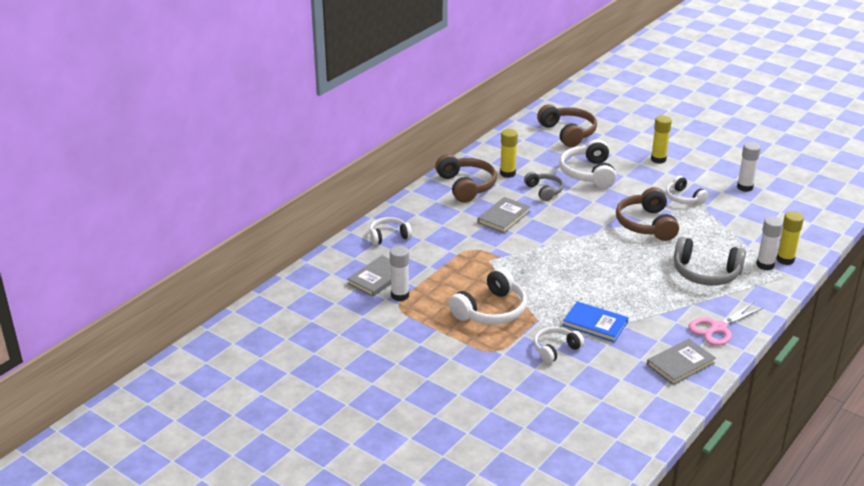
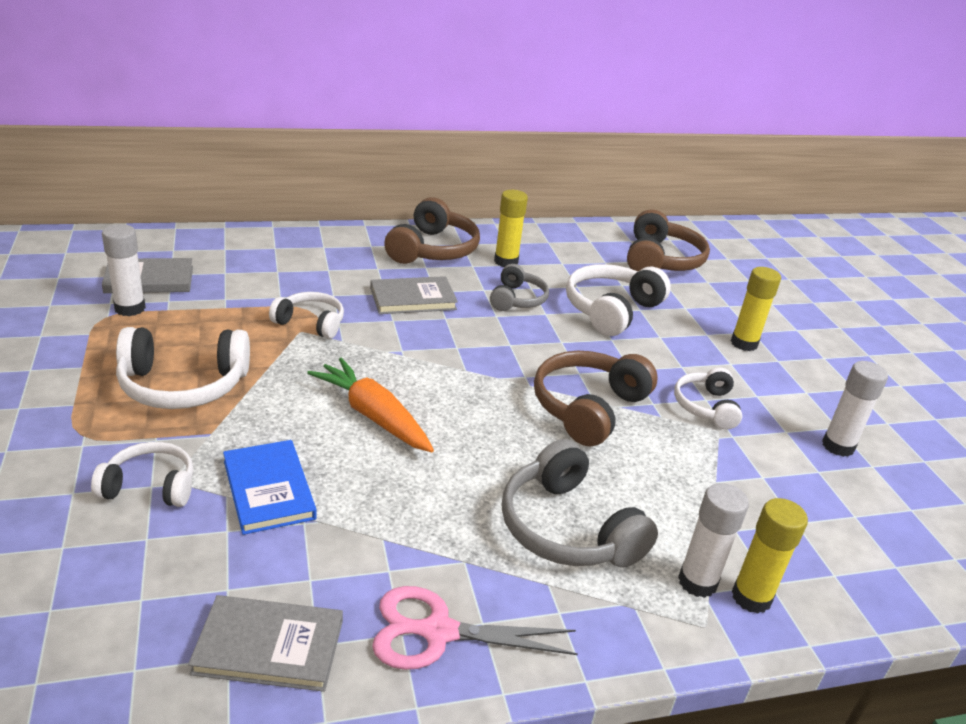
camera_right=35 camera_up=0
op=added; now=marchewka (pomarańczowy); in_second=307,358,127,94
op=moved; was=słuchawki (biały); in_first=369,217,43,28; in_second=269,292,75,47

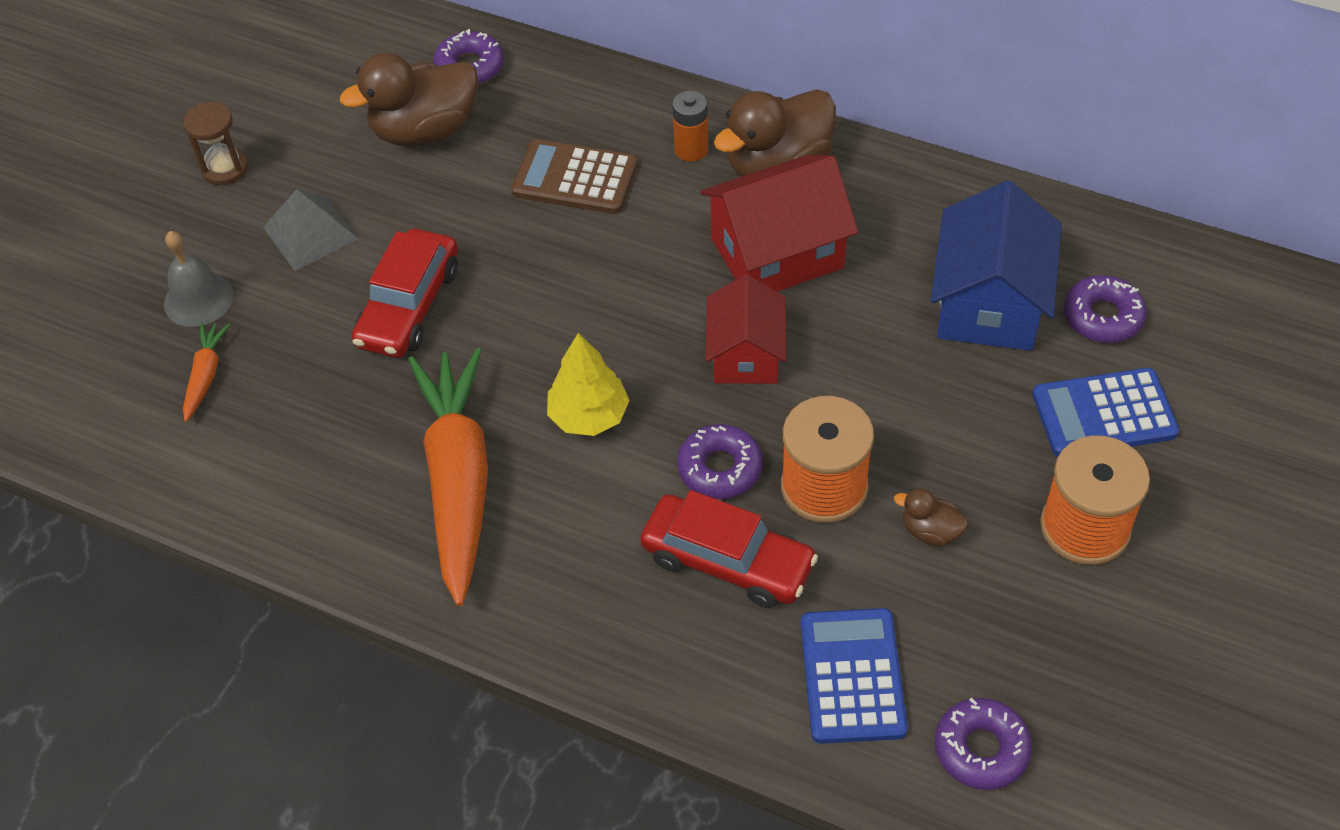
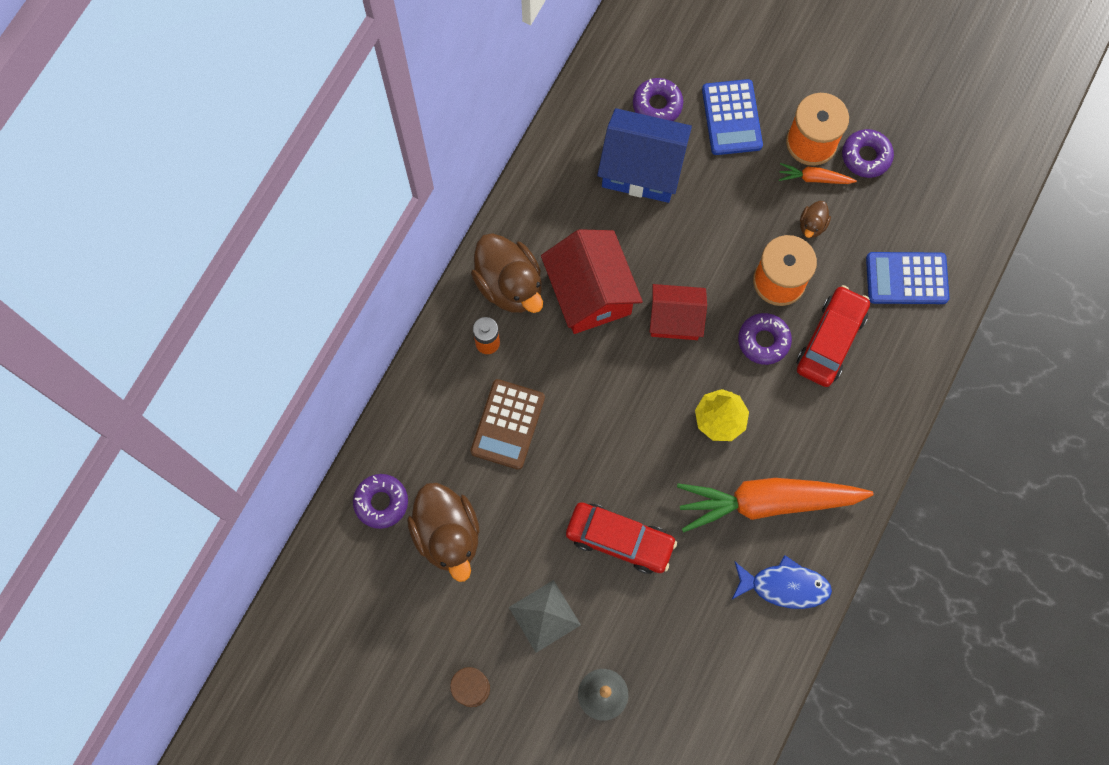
camera_right=-90 camera_up=20
op=added; now=ryba (niebieski); in_second=732,555,100,54
op=moved; was=marchewka (pomarańczowy); in_first=183,323,47,99; in_second=779,163,78,21
op=moved; was=donut (fioletowy); in_first=935,698,97,92; in_second=842,129,52,49

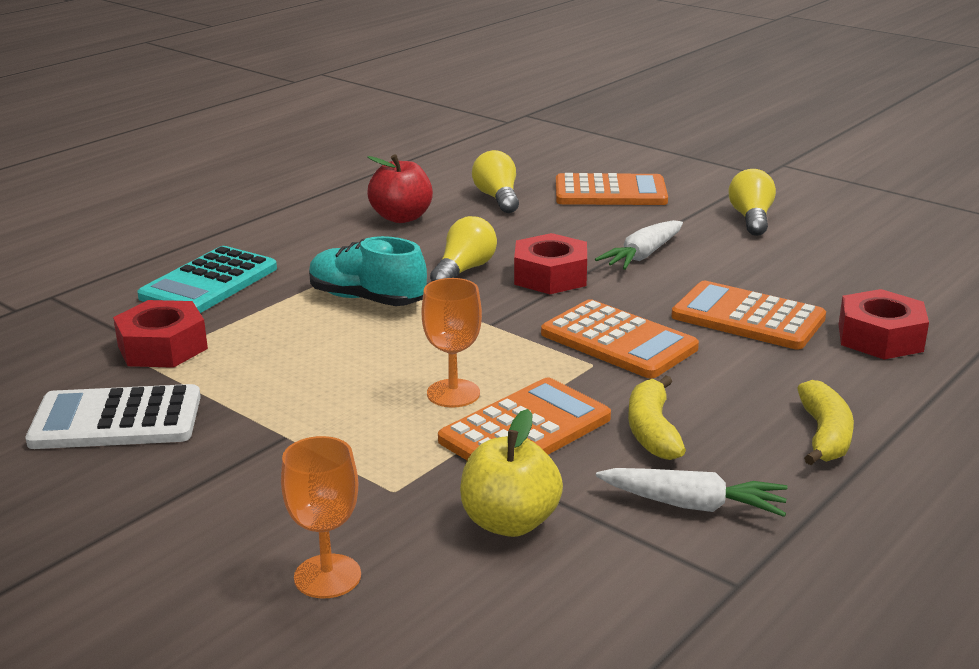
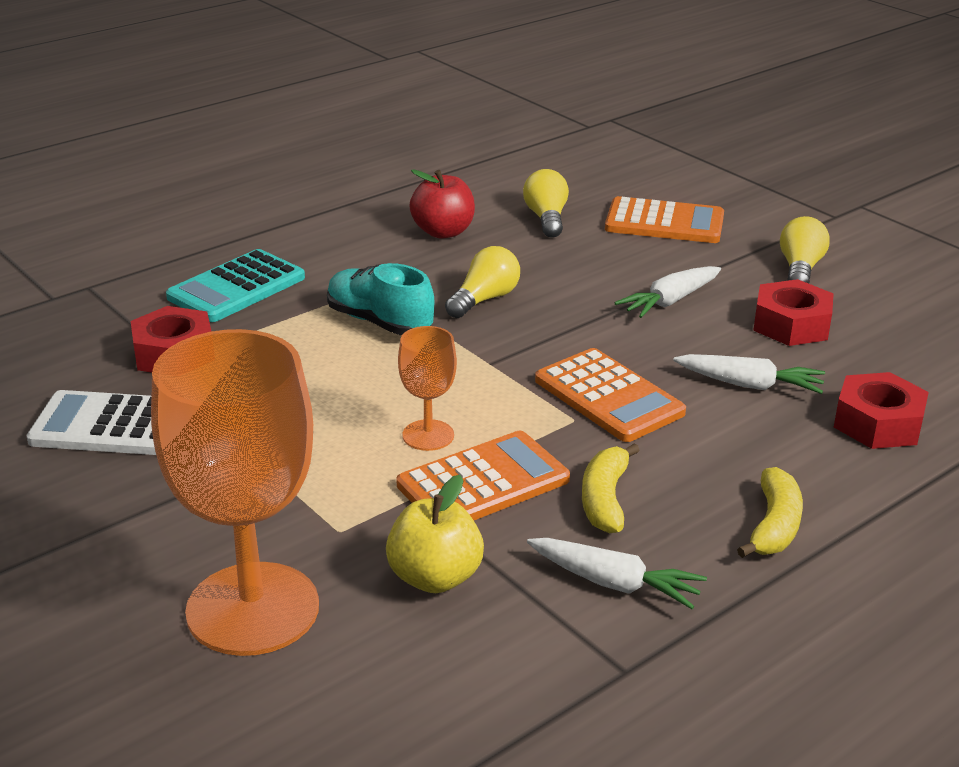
camera_right=10 camera_up=5
op=moved; was=nakrętka (czerwony); in_first=514,233,73,61; in_second=753,279,81,67
op=replaced; was=kalkulator (pomarańczowy); now=marchewka (biały); in_first=671,281,155,68; in_second=673,354,152,40
op=resized; was=kielich (pomarańczowy); in_first=281,436,80,162; in_second=151,329,168,327; ratio=2.15

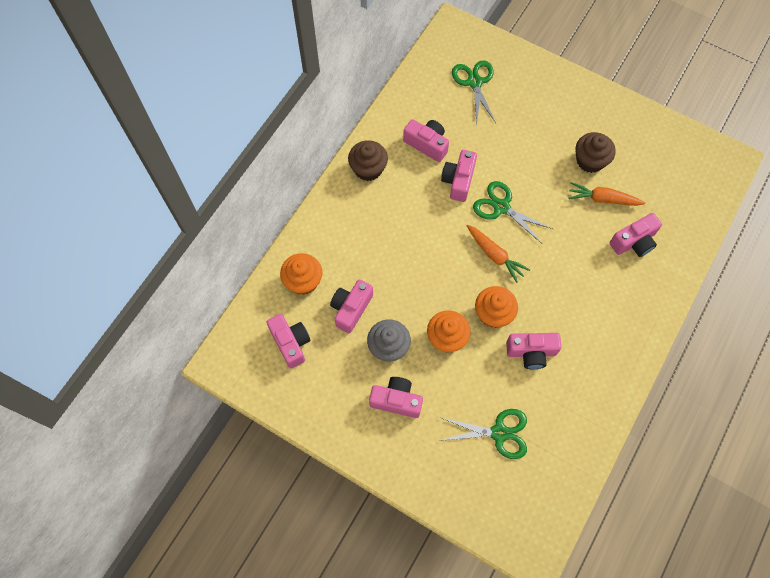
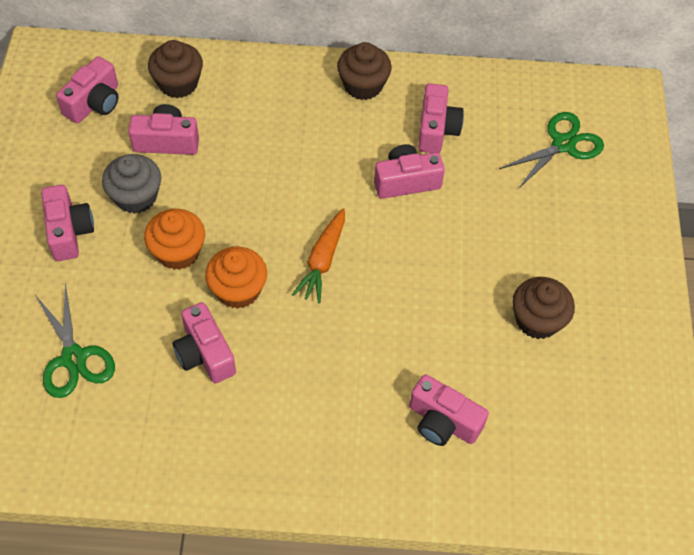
camera_right=60 camera_up=-10
op=removed; was=nożyczki (zielony); in_first=473,181,80,63
op=removed; was=marchewka (pomarańczowy); in_first=568,182,77,24
op=recoloured; was=muffinka (pomarańczowy); now=muffinka (brązowy); in_first=280,253,42,42; in_second=148,40,55,58

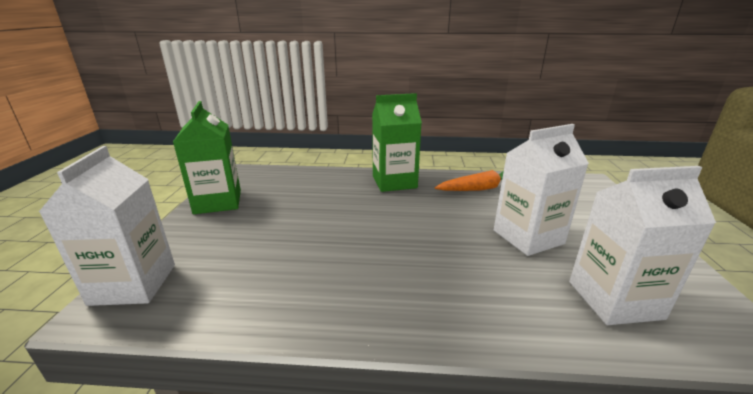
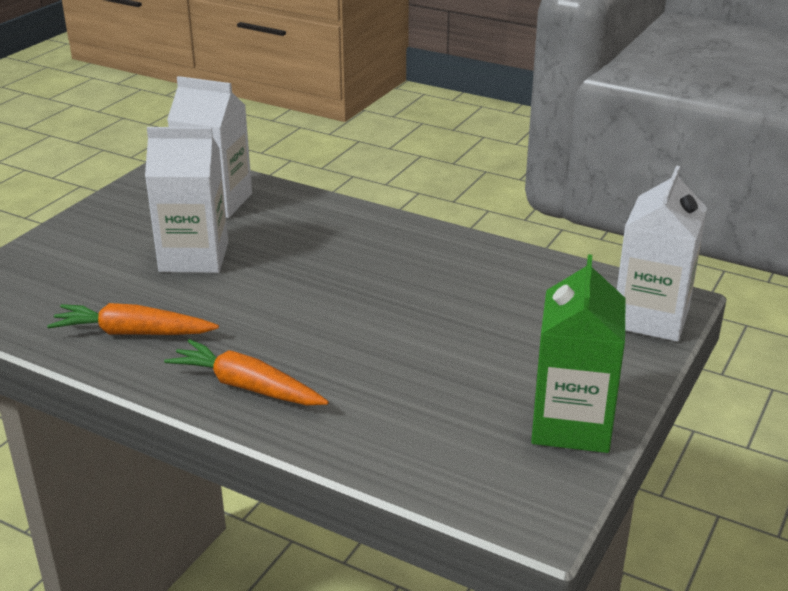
camera_right=-155 camera_up=5
op=replaced; was=karton mleka (zielony); now=marchewka (pomarańczowy); in_first=372,93,50,99; in_second=164,339,165,66

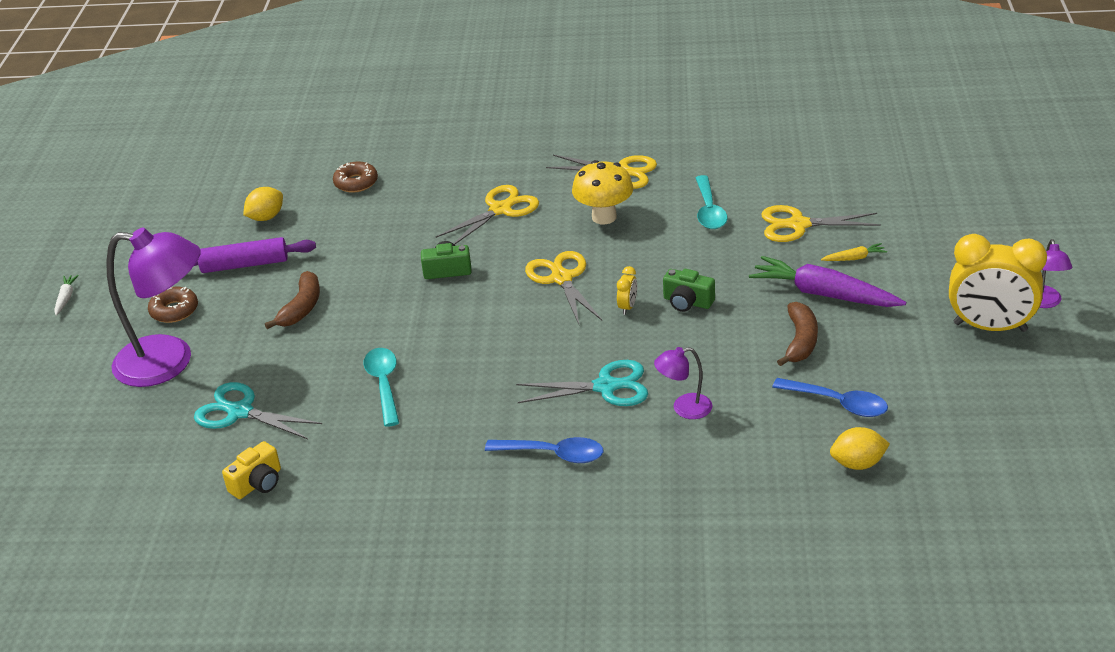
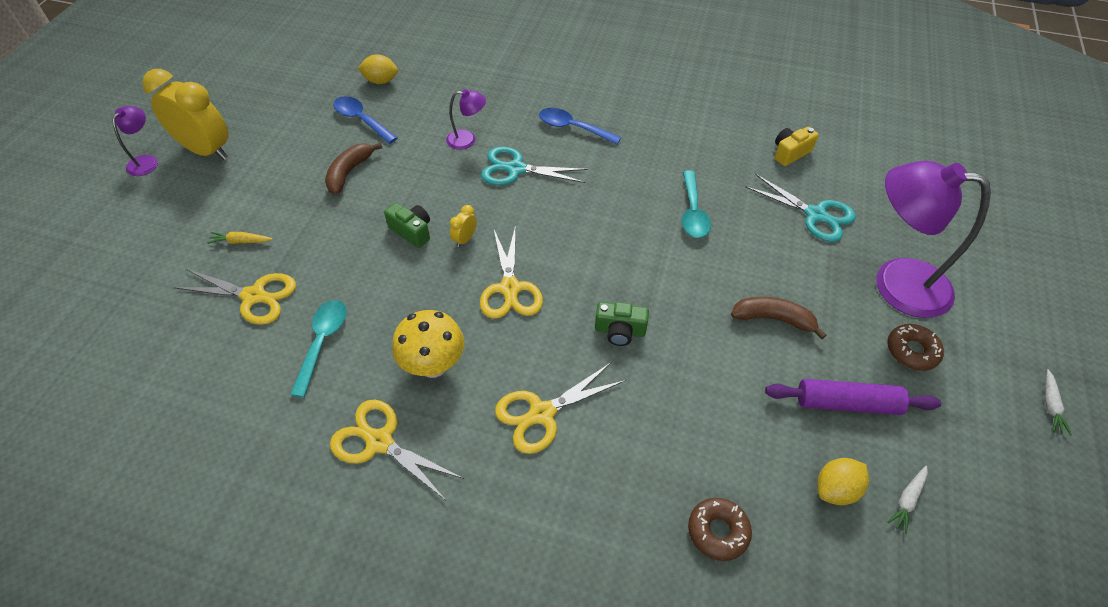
camera_right=-170 camera_up=15
op=removed; was=marchewka (fioletowy); in_first=749,256,157,51
op=added; now=marchewka (biały); in_second=887,466,41,68
op=turned; was=banan (brązowy); in_first=265,271,55,58; in_second=731,297,95,42; clockwise=75

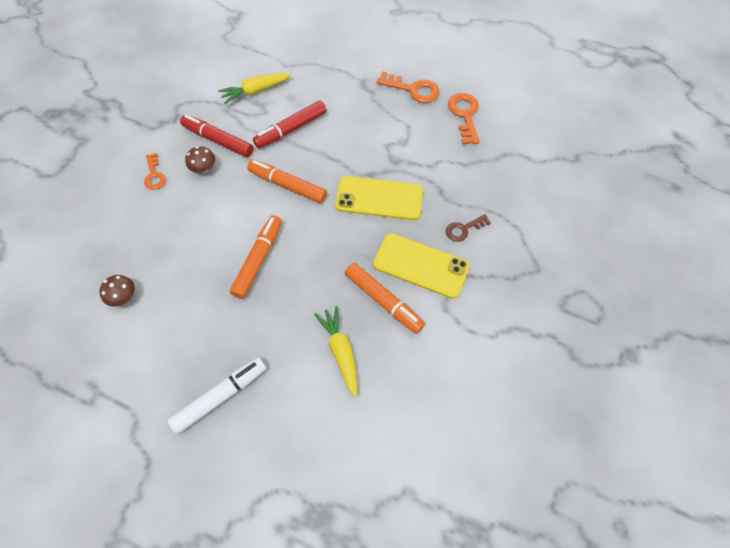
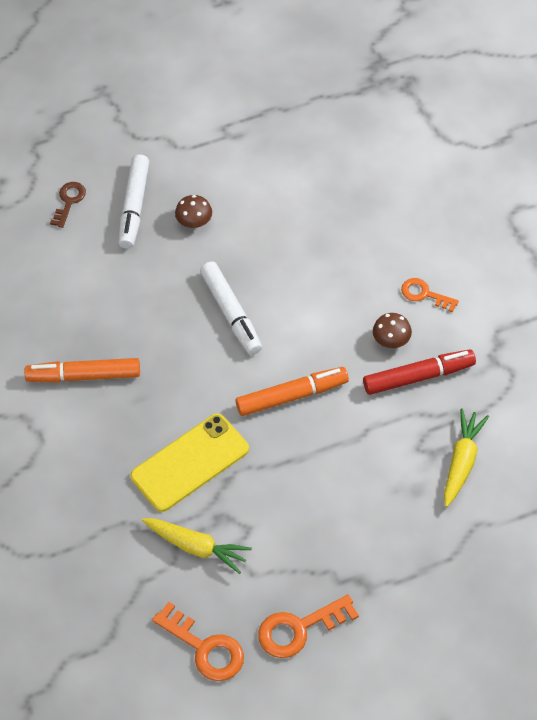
camera_right=135 camera_up=-5
op=removed; was=flamaster (czerwony); in_first=253,100,74,49
op=removed; was=telefon (żółty); in_first=373,233,97,66
op=moved; was=grzyb (brązowy); in_first=99,275,36,32; in_second=175,195,37,33
op=moved; was=marchewka (żółty); in_first=314,306,44,91; in_second=142,518,110,56
op=moved; was=klucz (brązowy); in_first=446,214,45,28; in_second=50,182,36,46
op=recoloured; was=flamaster (pomarańczowy); now=flamaster (biały); in_first=230,215,52,84; in_second=200,262,62,93

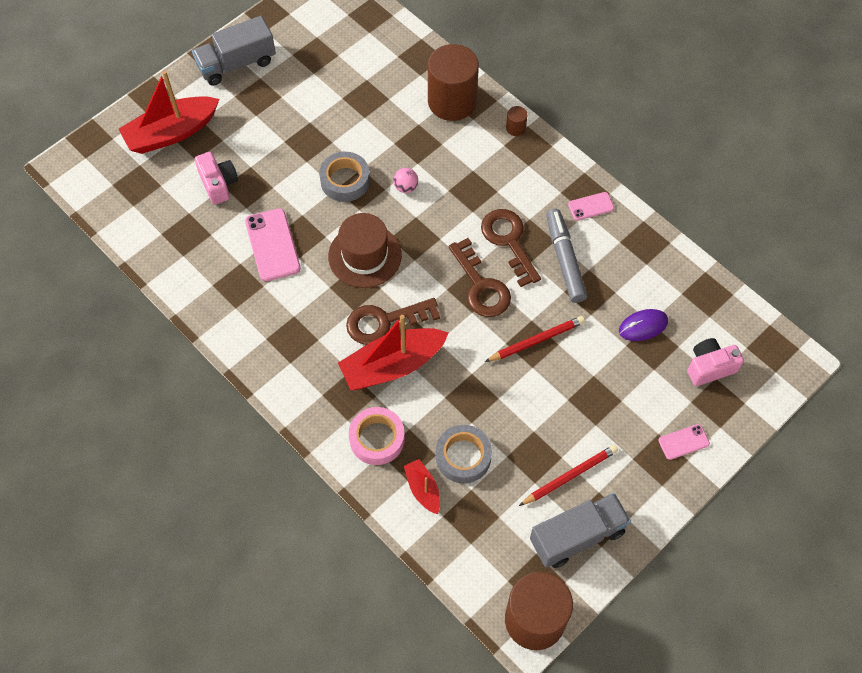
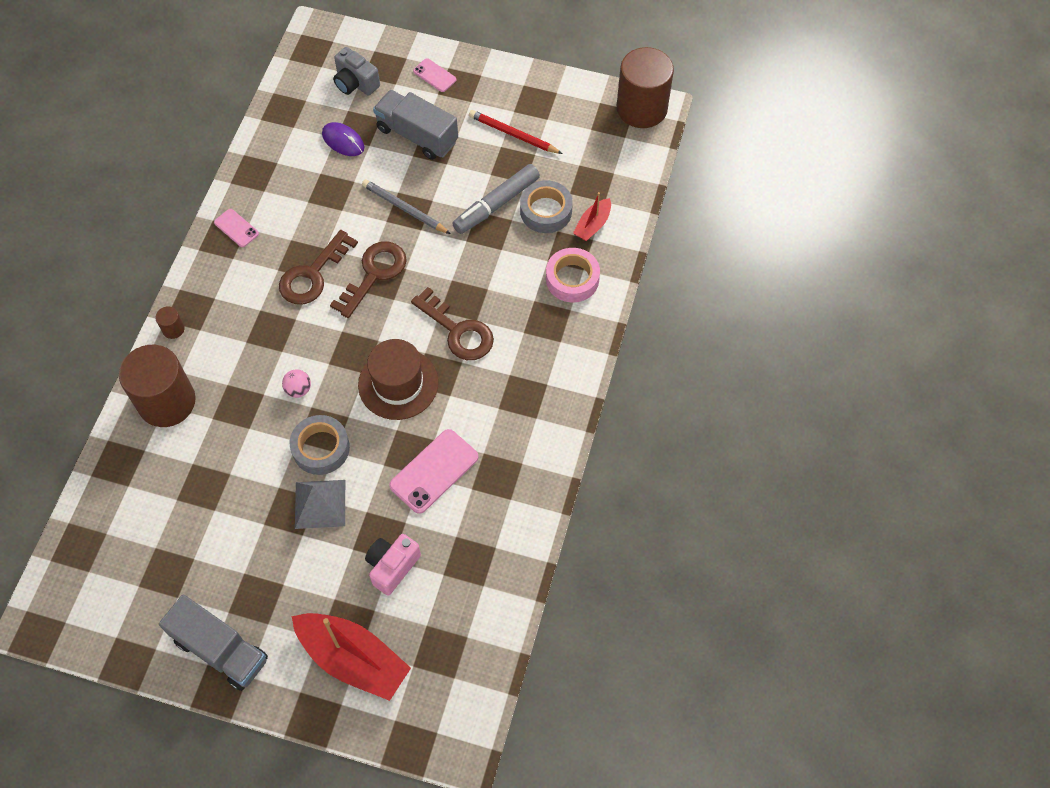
camera_right=-120 camera_up=0
op=removed; was=łódka (czerwony); in_first=338,315,110,75
op=added; now=piramida (szary); in_second=295,480,50,49
op=moved; was=ciężarówka (szary); in_first=530,493,101,75; in_second=373,90,85,70
op=moved; was=flamaster (szary); in_first=546,209,42,94; in_second=452,164,88,70
op=recoloured; was=ołówek (czerwony); now=ołówek (szary); in_first=485,316,100,46; in_second=362,179,89,55
op=recoloured; was=aparat fotograficzny (różowy); now=aparat fotograficzny (szary); in_first=687,338,57,48; in_second=333,47,47,48

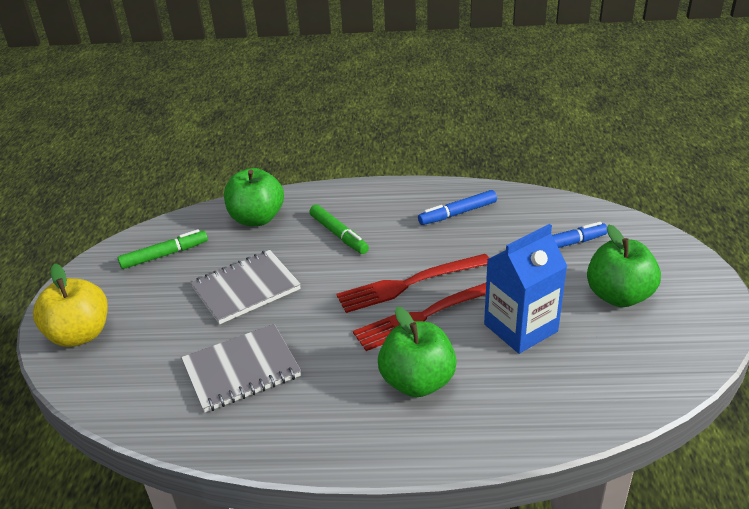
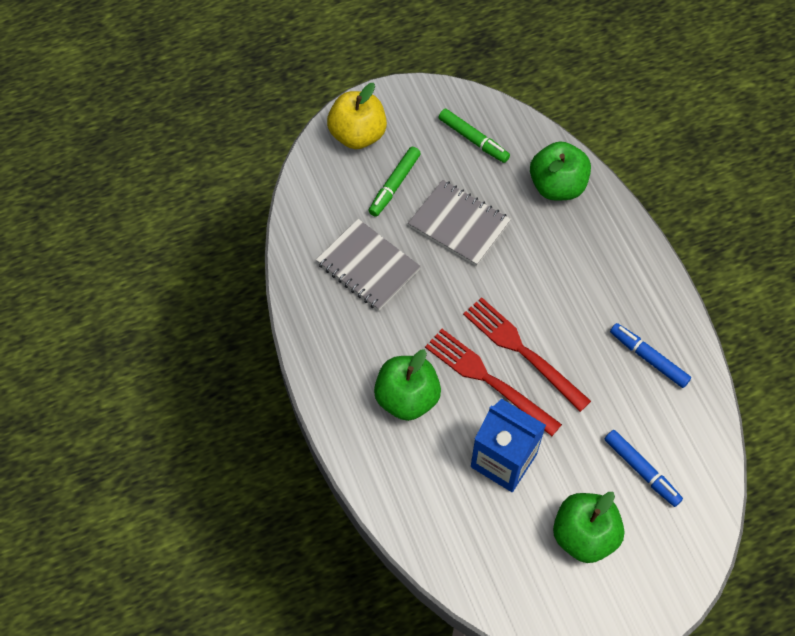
camera_right=65 camera_up=25
op=moved; was=flamaster (zielony); in_first=309,205,60,49; in_second=368,147,53,70

